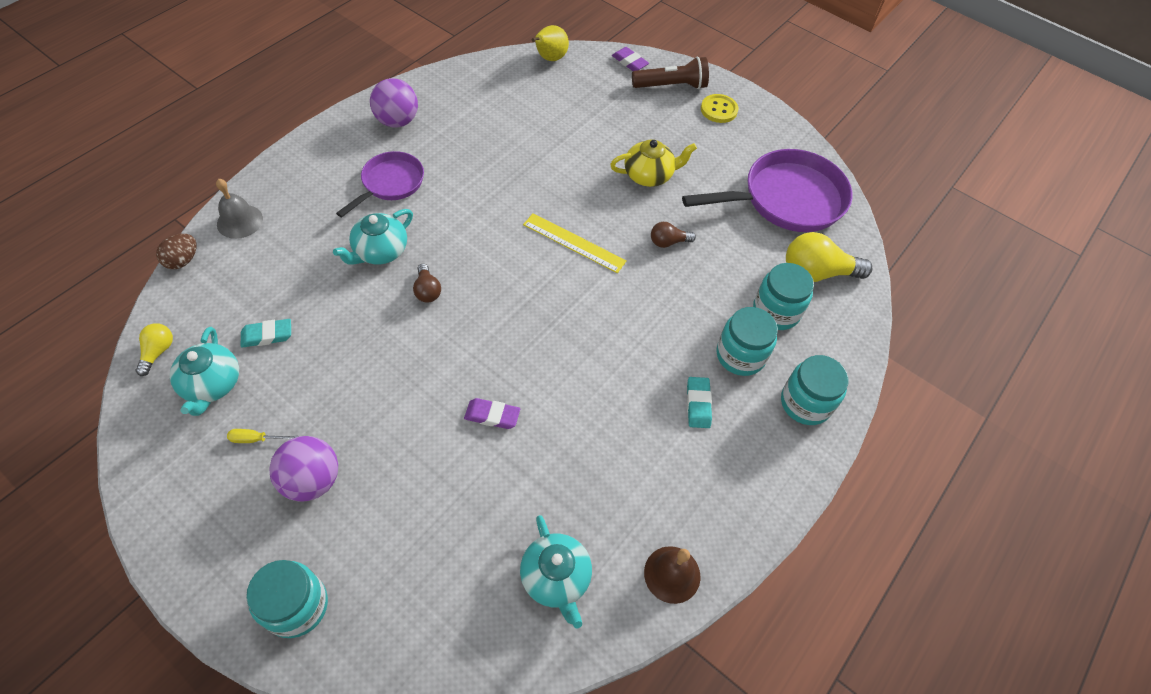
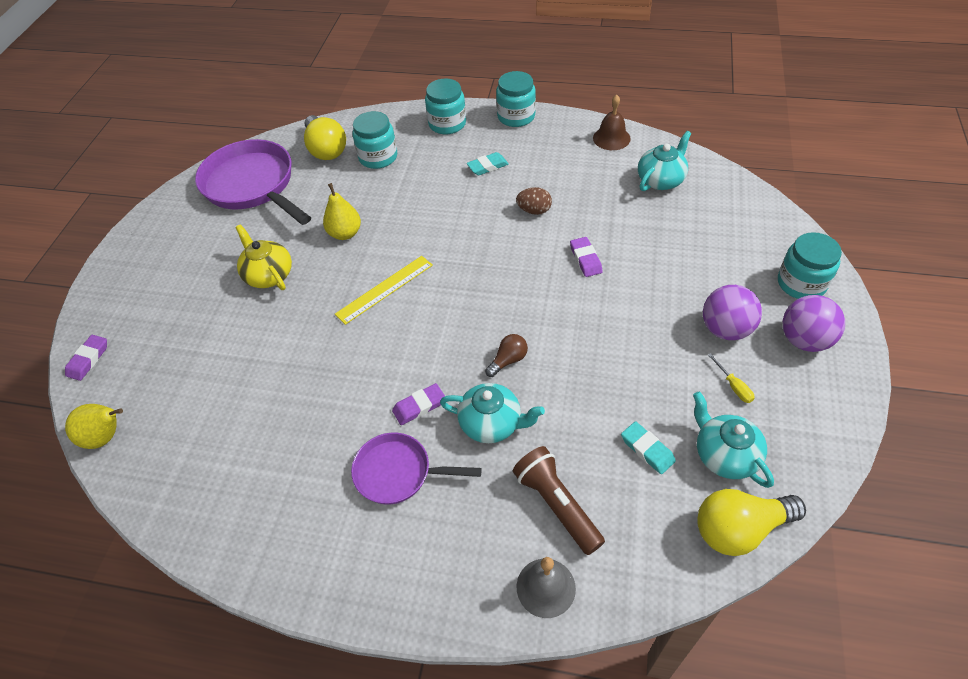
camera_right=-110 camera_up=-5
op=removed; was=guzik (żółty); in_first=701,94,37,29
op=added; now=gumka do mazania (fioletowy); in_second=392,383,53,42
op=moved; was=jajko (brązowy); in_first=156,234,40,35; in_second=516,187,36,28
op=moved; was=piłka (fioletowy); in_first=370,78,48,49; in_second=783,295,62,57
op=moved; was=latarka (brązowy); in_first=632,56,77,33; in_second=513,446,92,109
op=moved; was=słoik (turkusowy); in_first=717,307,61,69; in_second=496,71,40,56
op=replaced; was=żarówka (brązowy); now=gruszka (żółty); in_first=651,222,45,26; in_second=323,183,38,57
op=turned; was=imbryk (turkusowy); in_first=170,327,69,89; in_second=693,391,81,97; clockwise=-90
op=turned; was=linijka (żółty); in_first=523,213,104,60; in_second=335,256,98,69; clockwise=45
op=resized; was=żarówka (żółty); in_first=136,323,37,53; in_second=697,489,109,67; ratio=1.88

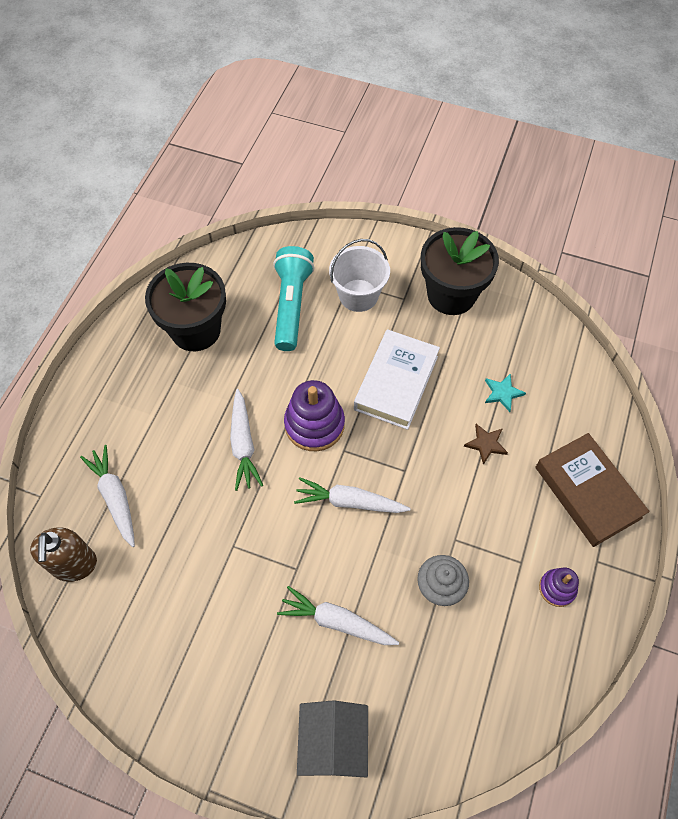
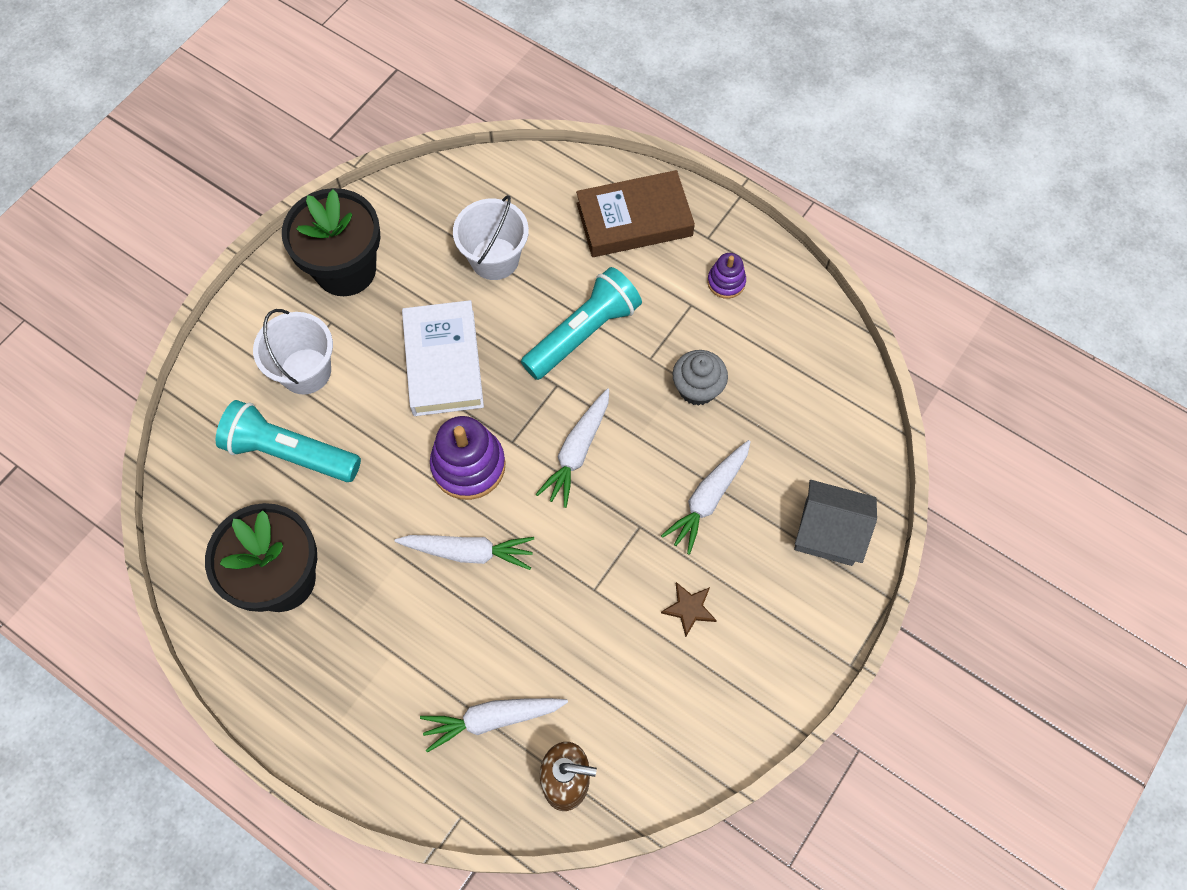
camera_right=-75 camera_up=5
op=added; now=latarka (turkusowy); in_second=521,267,121,113
op=moved; was=gwiazda (brązowy); in_first=464,424,44,41; in_second=661,582,56,55
op=replaced; was=gwiazda (turkusowy); now=wiadro (biały); in_first=485,373,41,39; in_second=453,195,76,85
op=turned; was=książka (biały); in_first=354,329,86,101; in_second=402,300,82,116; clockwise=45

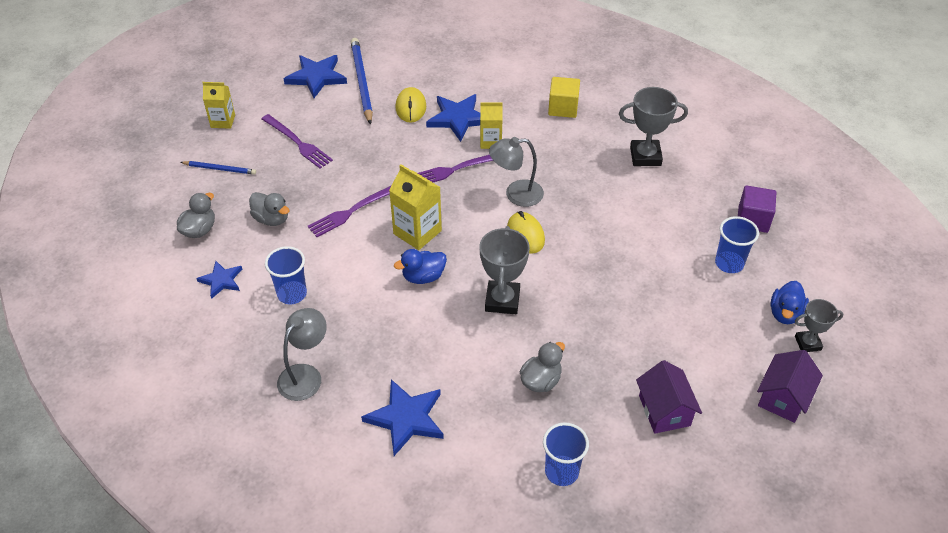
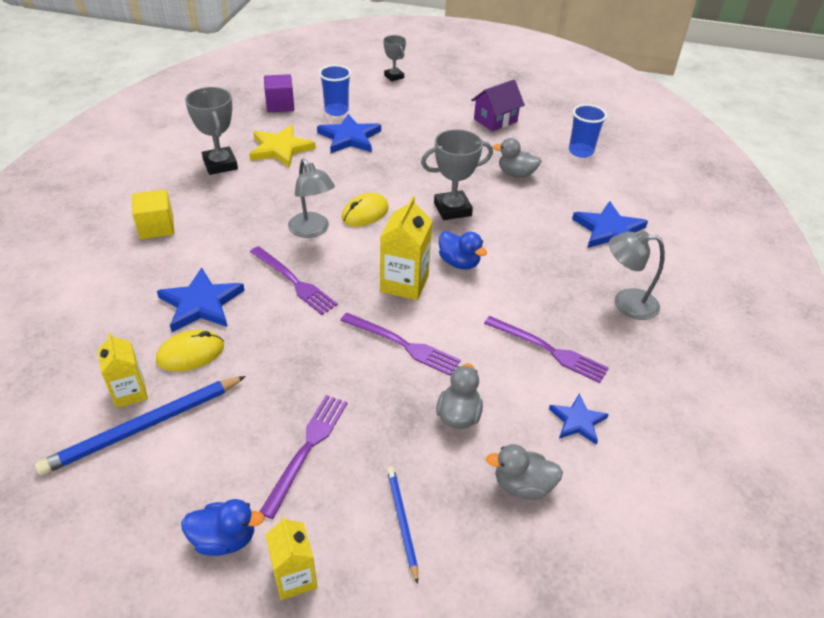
camera_right=-115 camera_up=-5
op=removed; was=domek (fioletowy); in_first=757,350,66,73
op=added; now=gwiazda (żółty); in_second=249,125,67,43
op=moved; was=gwiazda (niebieski); in_first=284,55,63,43; in_second=317,114,64,39
op=moved; was=karton mleka (żółty); in_first=480,102,23,47; in_second=98,333,50,75
op=moved; was=kaczka (niebieski); in_first=770,281,39,43; in_second=181,499,84,57
op=replaced; was=szklanka (niebieski); now=widelec (fioletowy); in_first=265,246,42,58; in_second=484,316,125,67

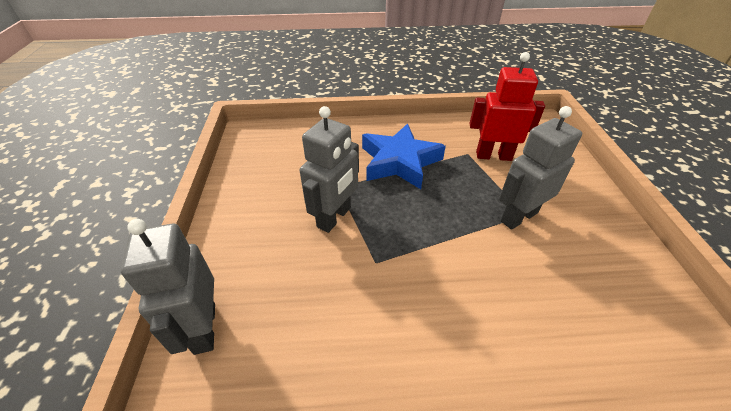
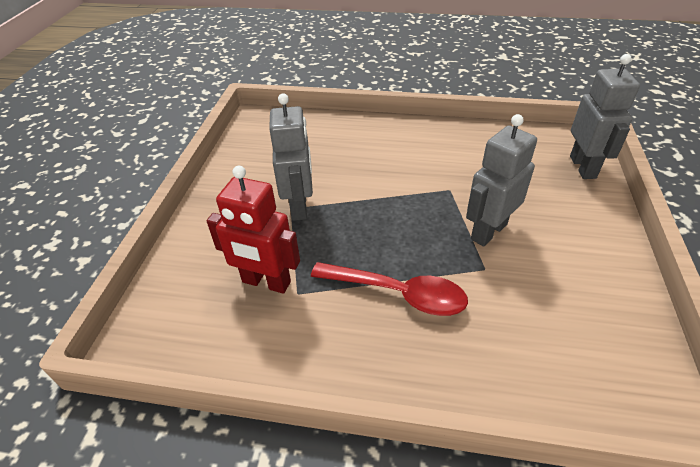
camera_right=-165 camera_up=0
op=replaced; was=gwiazda (niebieski); now=łyżka (czerwony); in_first=362,123,84,66; in_second=311,262,157,54
op=turned; was=robot (szary); in_first=499,106,83,124; in_second=269,93,44,128; clockwise=-75

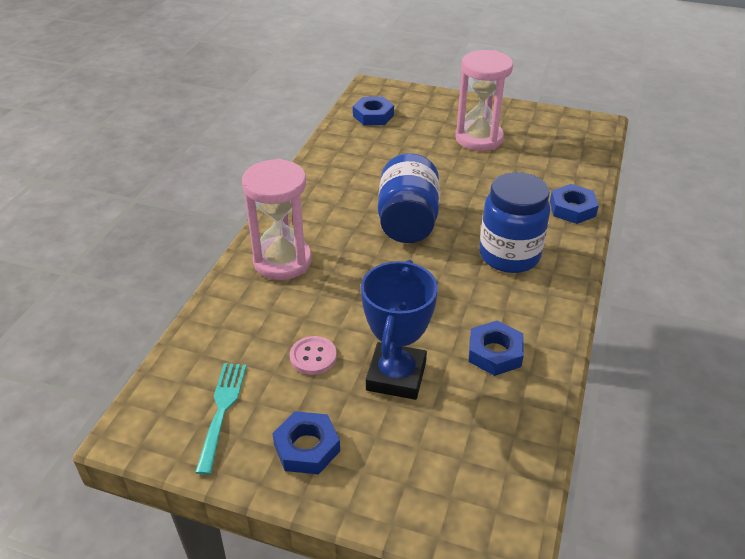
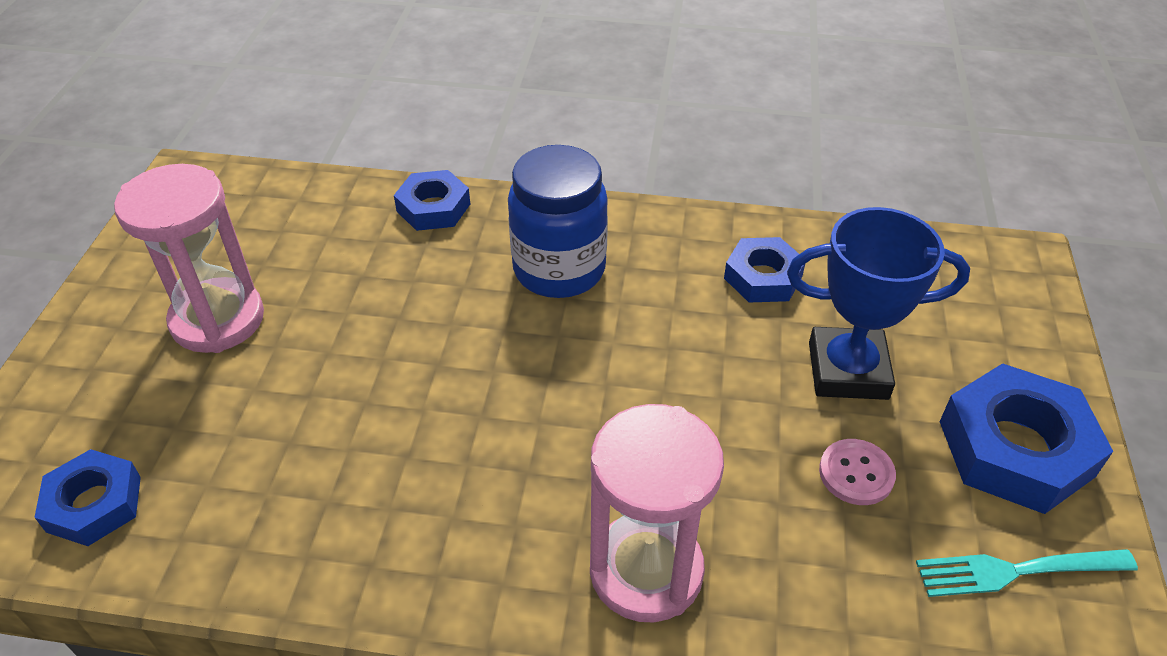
camera_right=-100 camera_up=5
op=removed; was=słoik (niebieski); in_first=378,153,61,90
op=resized; was=nakrętka (niebieski); in_first=272,411,68,63; in_second=940,363,173,151; ratio=1.64

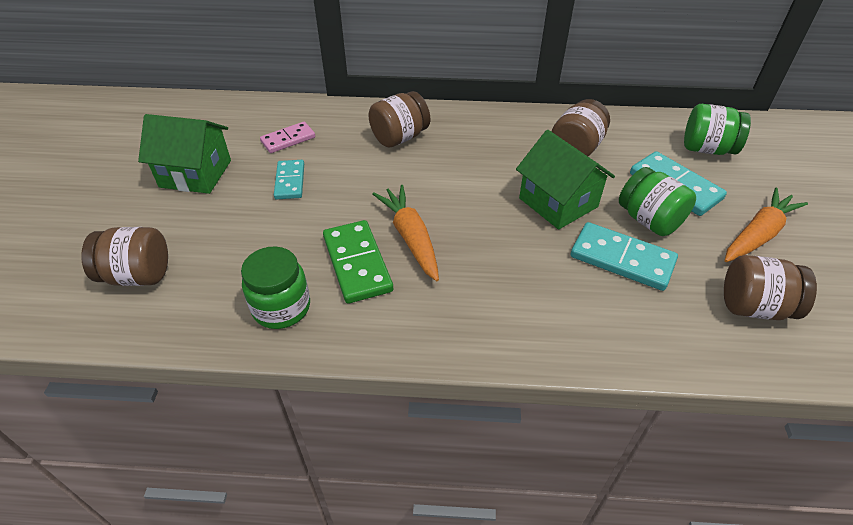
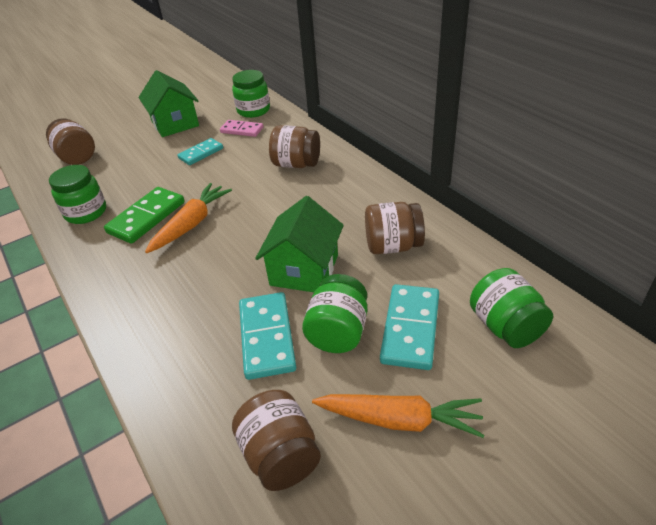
camera_right=55 camera_up=-5
op=added; now=słoik (zielony); in_second=232,70,38,48

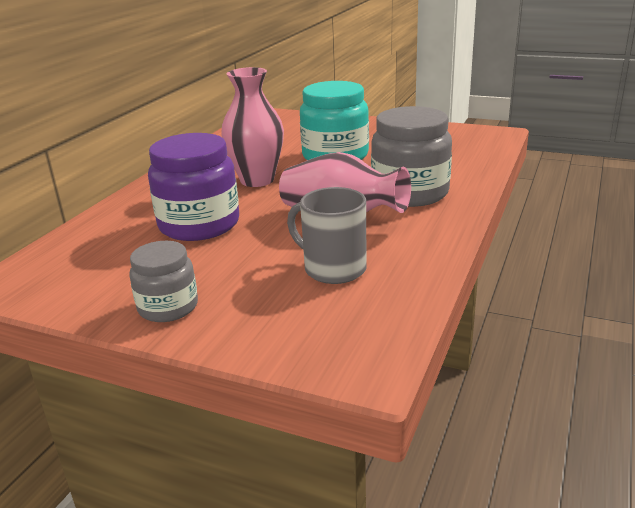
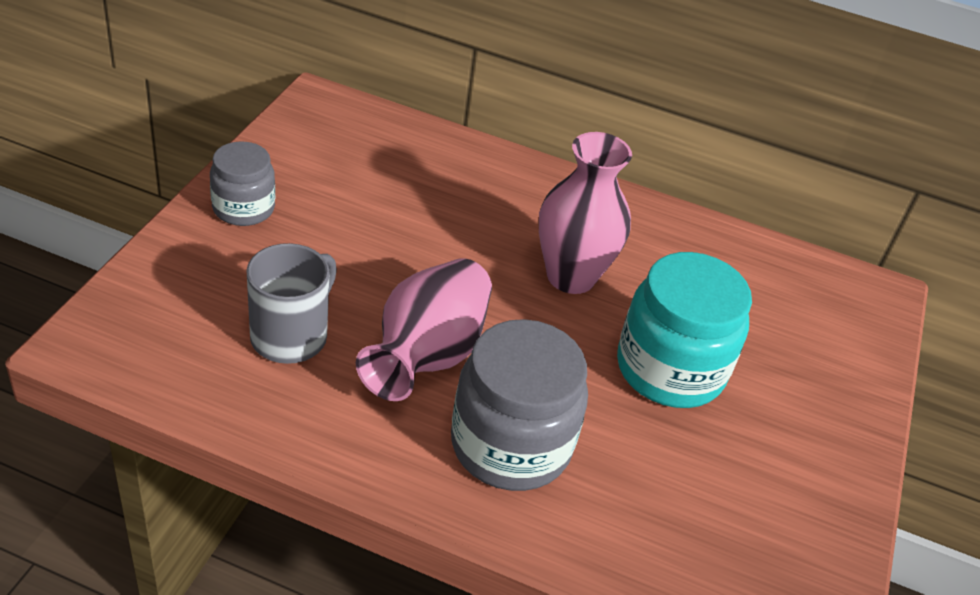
camera_right=80 camera_up=15
op=removed; was=słoik (fioletowy); in_first=148,133,91,108

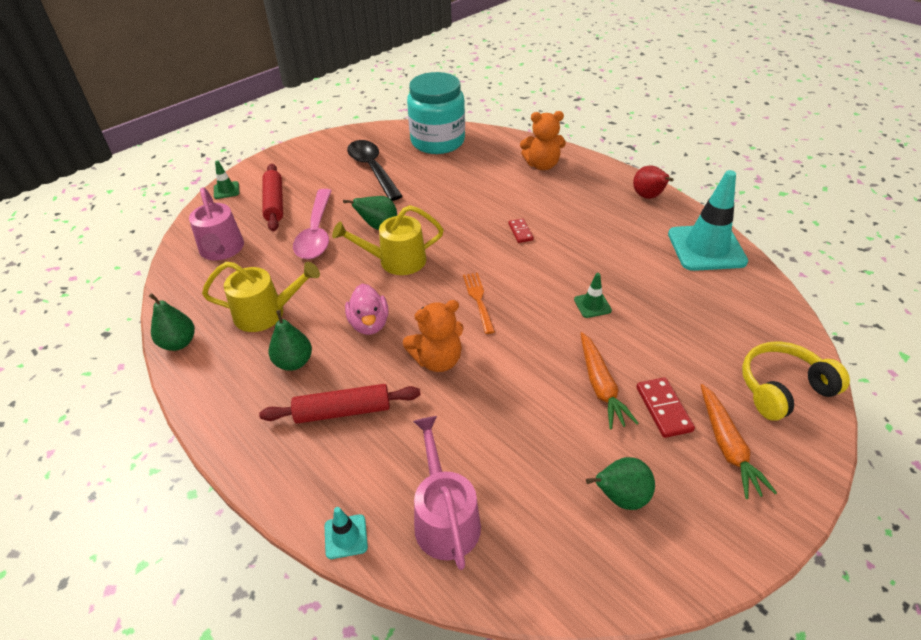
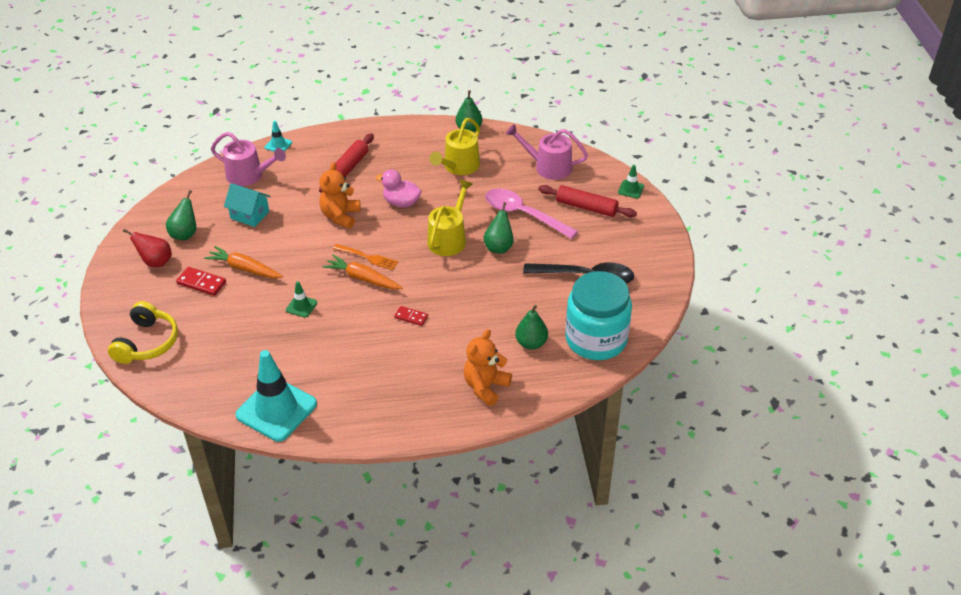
camera_right=125 camera_up=0
op=added; now=domek (turkusowy); in_second=224,183,47,44
op=moved; was=gruszka (zielony); in_first=269,310,43,61; in_second=515,305,33,45
op=moved; was=gruszka (czerwony); in_first=633,165,41,34; in_second=123,229,49,38
op=moved; was=marchewka (pomarańczowy); in_first=701,384,76,115; in_second=323,255,80,34

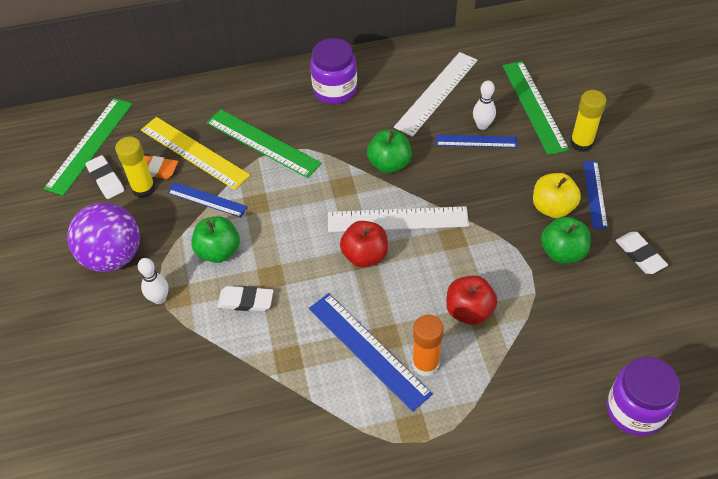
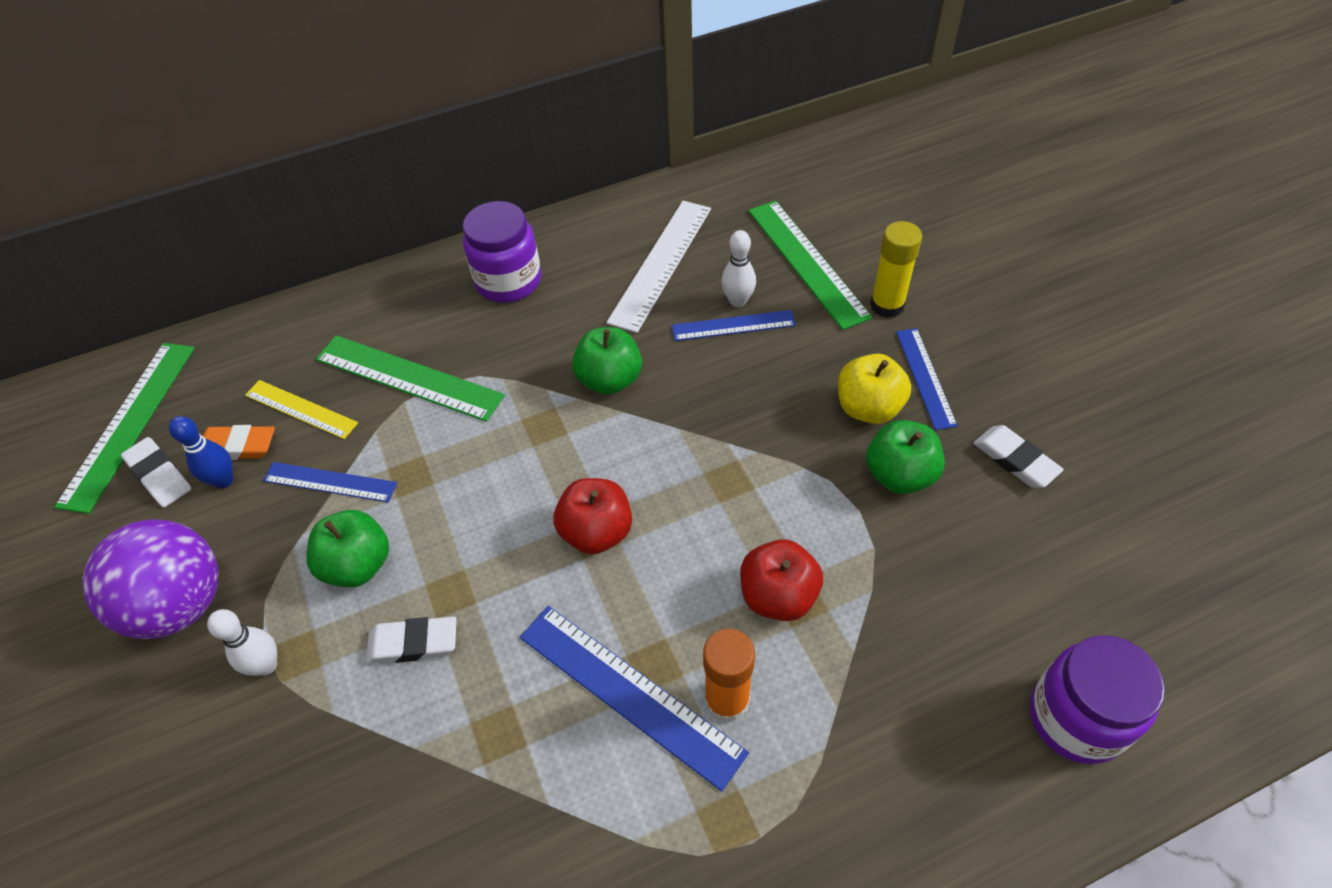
camera_right=-10 camera_up=0
op=removed; was=linijka (biały); in_first=328,206,141,26
op=replaced; was=klej w sztyfcie (żółty); now=kręgiel (niebieski); in_first=115,137,40,61; in_second=169,416,64,72
op=resized; was=linijka (żółty); in_first=141,117,109,73; in_second=245,380,113,59; ratio=0.62

